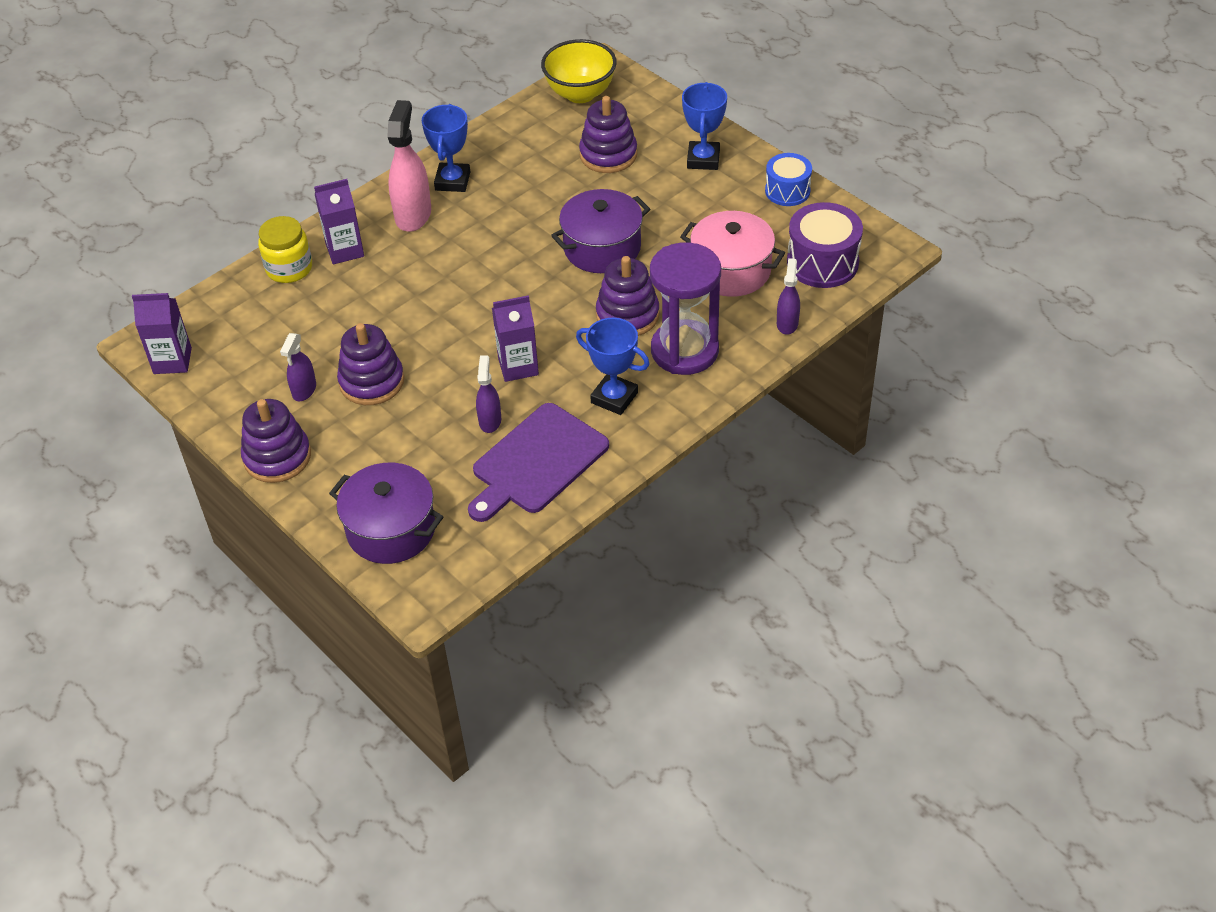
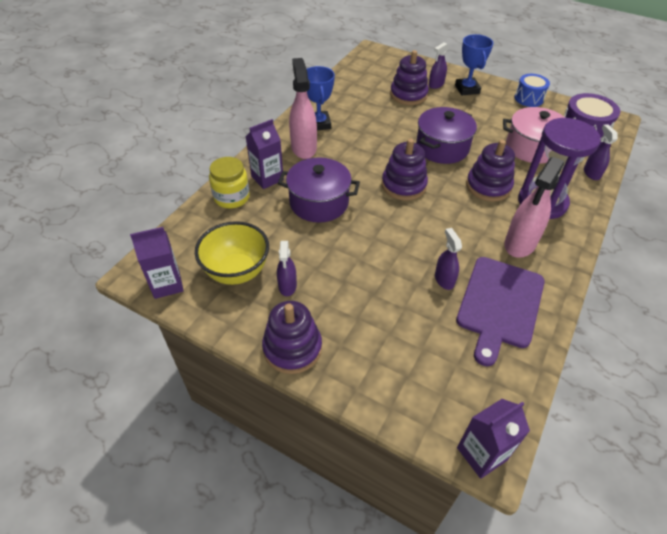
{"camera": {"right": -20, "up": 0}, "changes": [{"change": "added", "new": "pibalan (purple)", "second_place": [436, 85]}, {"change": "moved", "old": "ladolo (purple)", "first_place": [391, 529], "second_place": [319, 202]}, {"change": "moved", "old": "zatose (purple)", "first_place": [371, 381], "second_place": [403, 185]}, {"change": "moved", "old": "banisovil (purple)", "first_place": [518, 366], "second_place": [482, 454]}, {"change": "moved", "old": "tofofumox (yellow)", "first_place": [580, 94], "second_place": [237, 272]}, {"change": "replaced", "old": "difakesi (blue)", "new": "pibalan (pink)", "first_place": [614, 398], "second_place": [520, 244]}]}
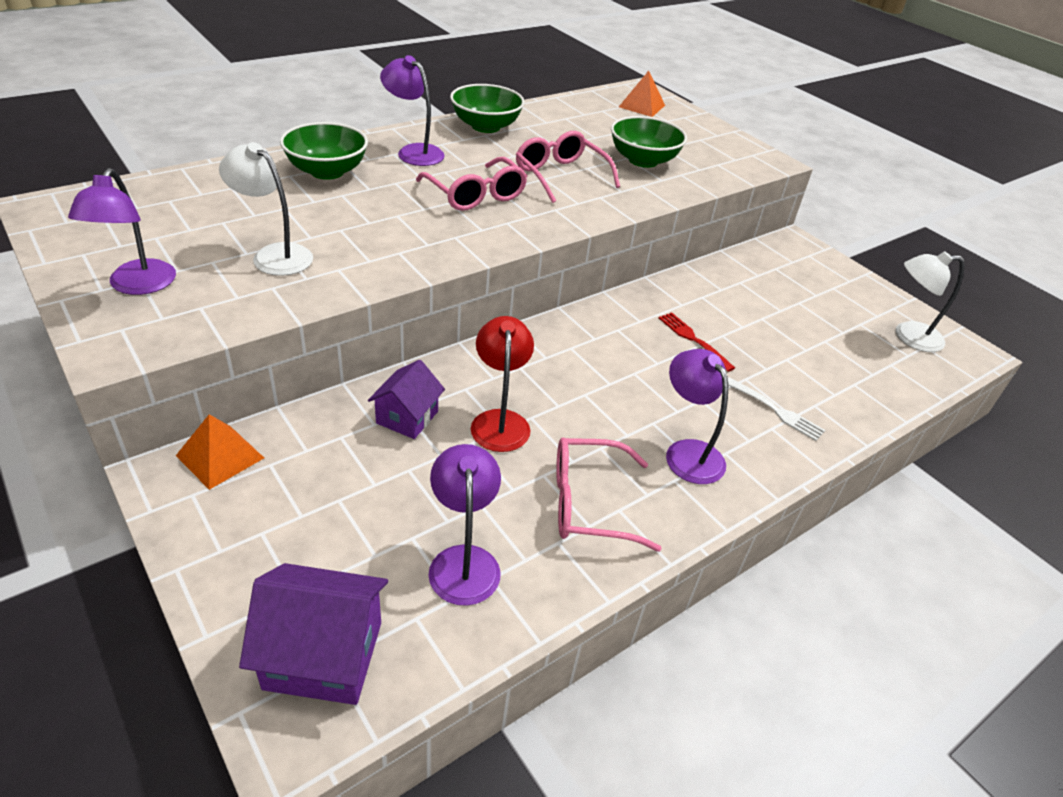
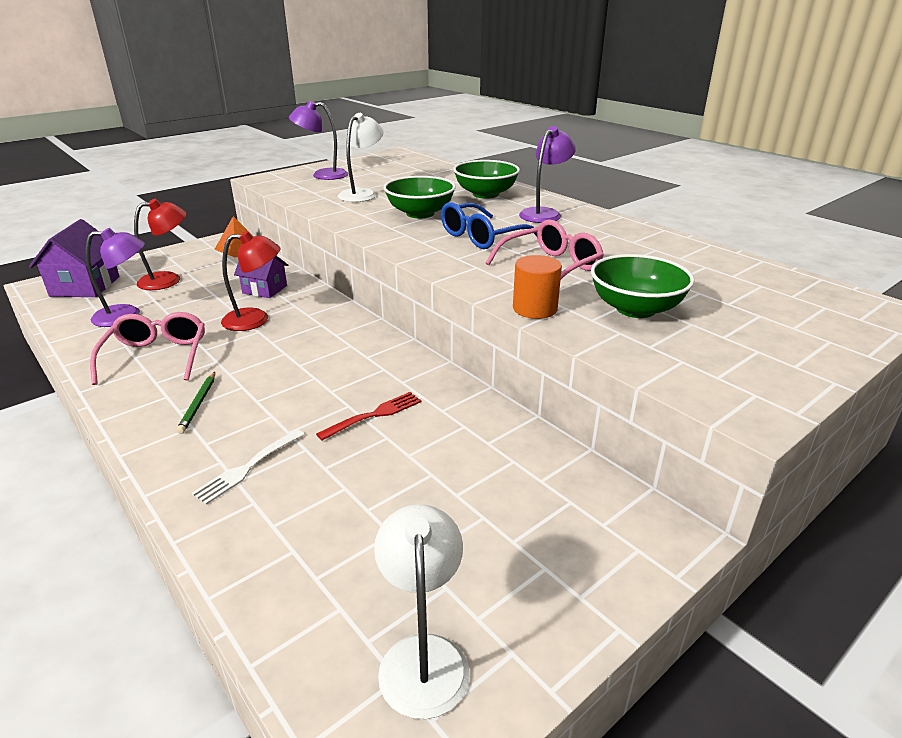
{"camera": {"right": 90, "up": -10}, "changes": [{"change": "removed", "old": "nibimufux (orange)", "first_place": [642, 106]}, {"change": "added", "new": "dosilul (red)", "second_place": [168, 280]}, {"change": "added", "new": "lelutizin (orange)", "second_place": [535, 309]}, {"change": "moved", "old": "tofofumox (green)", "first_place": [486, 126], "second_place": [420, 213]}, {"change": "replaced", "old": "dosilul (purple)", "new": "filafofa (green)", "first_place": [687, 452], "second_place": [198, 404]}, {"change": "recoloured", "old": "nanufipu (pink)", "new": "nanufipu (blue)", "first_place": [475, 195], "second_place": [482, 237]}]}
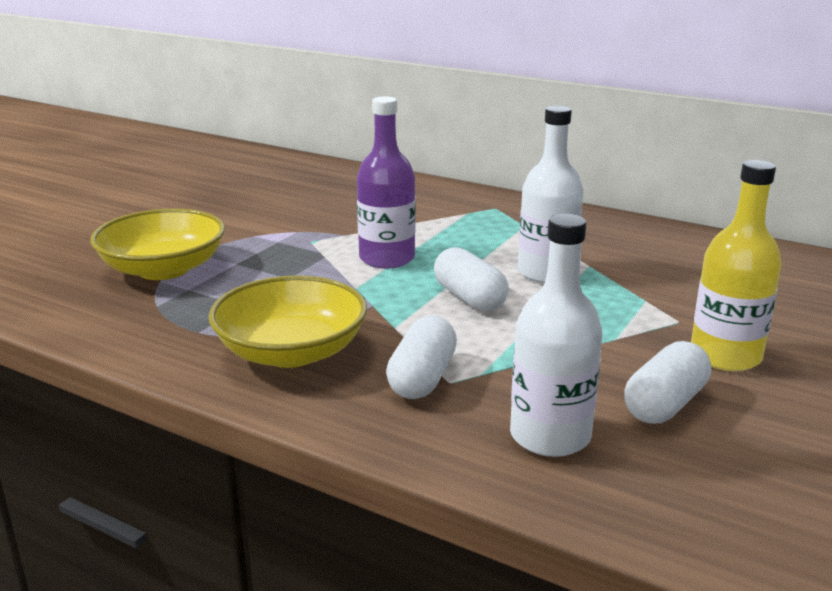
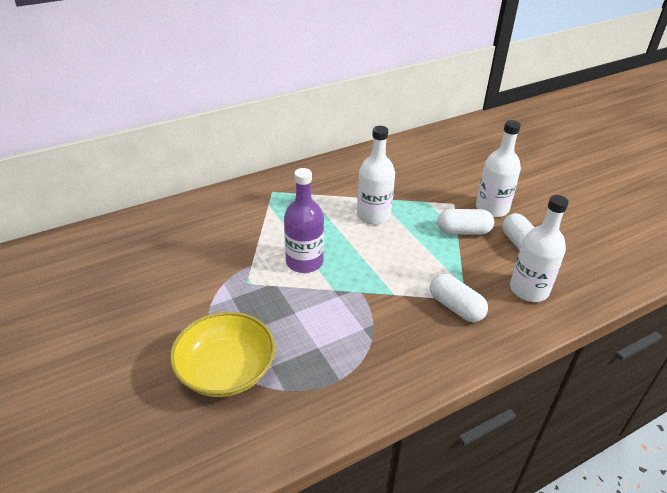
{"camera": {"right": -60, "up": 15}, "changes": [{"change": "removed", "old": "tofofumox (yellow)", "first_place": [291, 352]}, {"change": "moved", "old": "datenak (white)", "first_place": [470, 298], "second_place": [463, 231]}, {"change": "recoloured", "old": "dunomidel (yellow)", "new": "dunomidel (white)", "first_place": [725, 356], "second_place": [492, 208]}]}
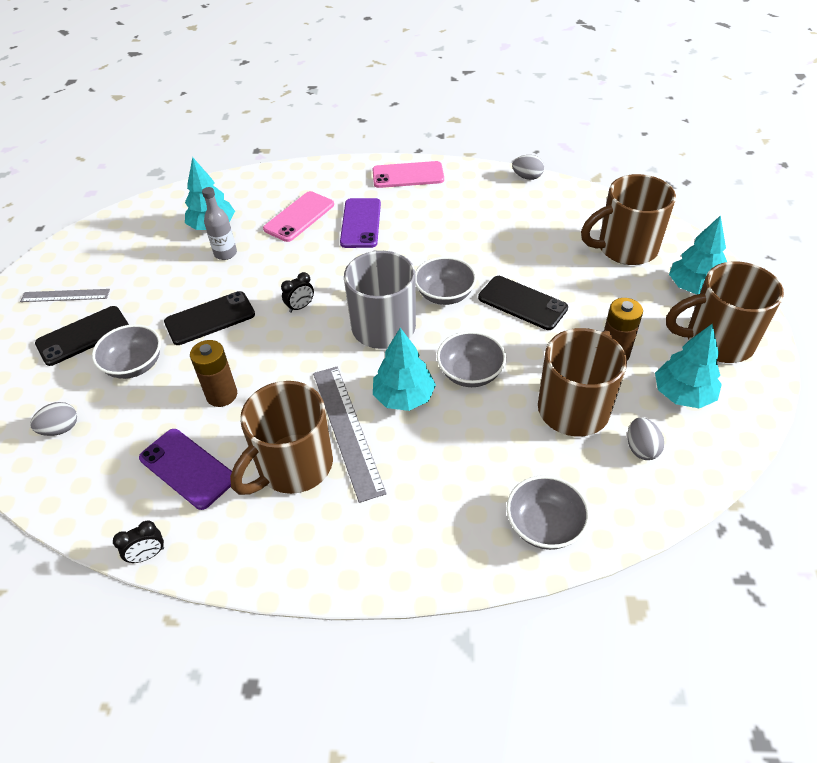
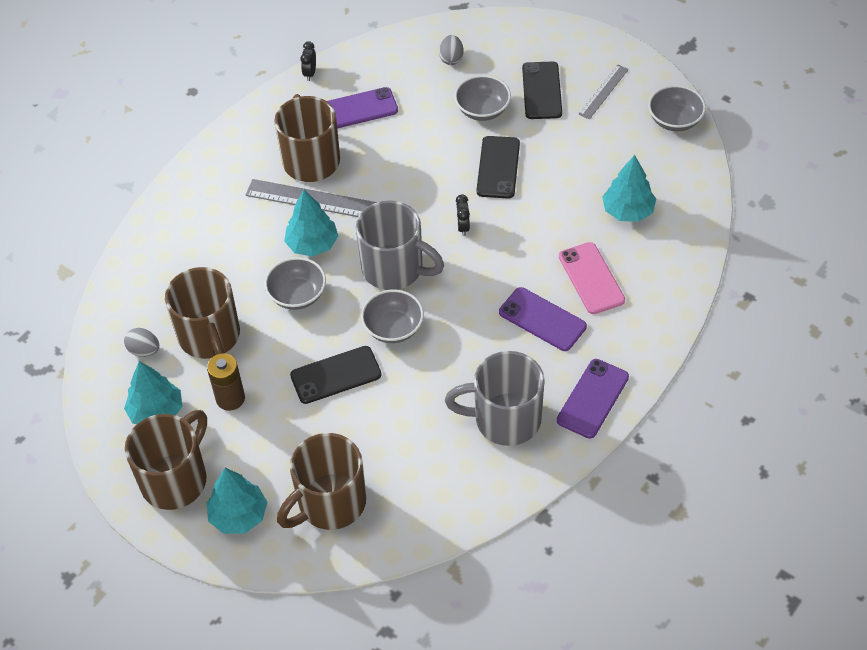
{"camera": {"right": 125, "up": 5}, "changes": [{"change": "removed", "old": "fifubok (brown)", "first_place": [221, 395]}, {"change": "removed", "old": "dunomidel (grey)", "first_place": [225, 253]}, {"change": "removed", "old": "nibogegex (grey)", "first_place": [527, 177]}, {"change": "added", "new": "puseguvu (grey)", "second_place": [505, 419]}, {"change": "moved", "old": "tofofumox (grey)", "first_place": [544, 525], "second_place": [674, 120]}, {"change": "recoloured", "old": "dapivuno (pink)", "new": "dapivuno (purple)", "first_place": [408, 175], "second_place": [592, 398]}, {"change": "turned", "old": "puseguvu (brown)", "first_place": [625, 248], "second_place": [330, 503], "degrees": -150}]}
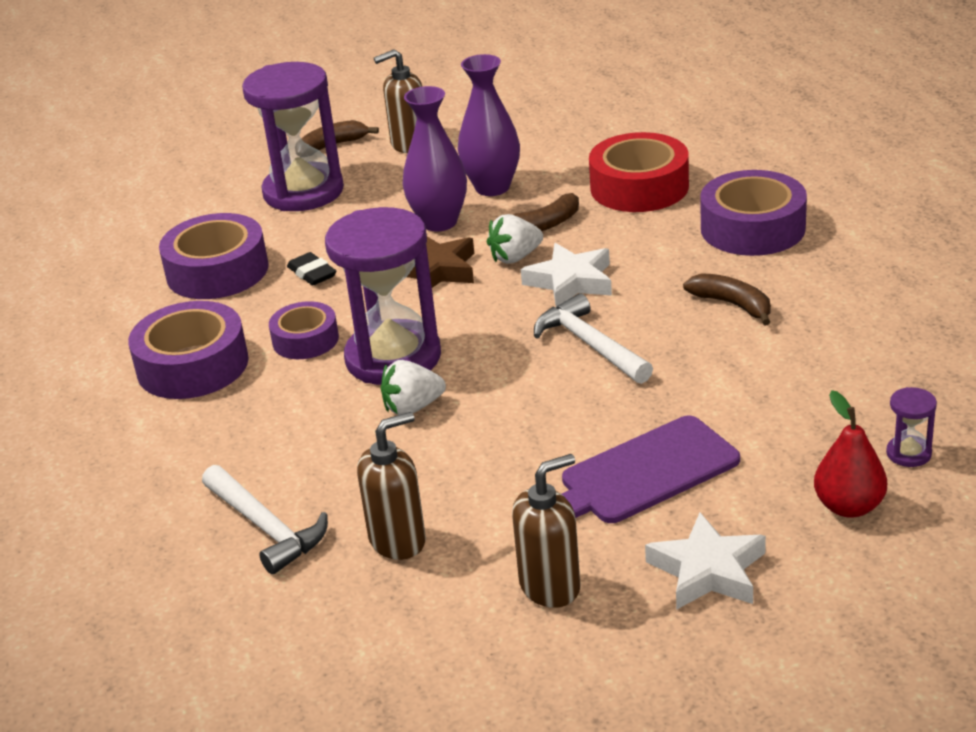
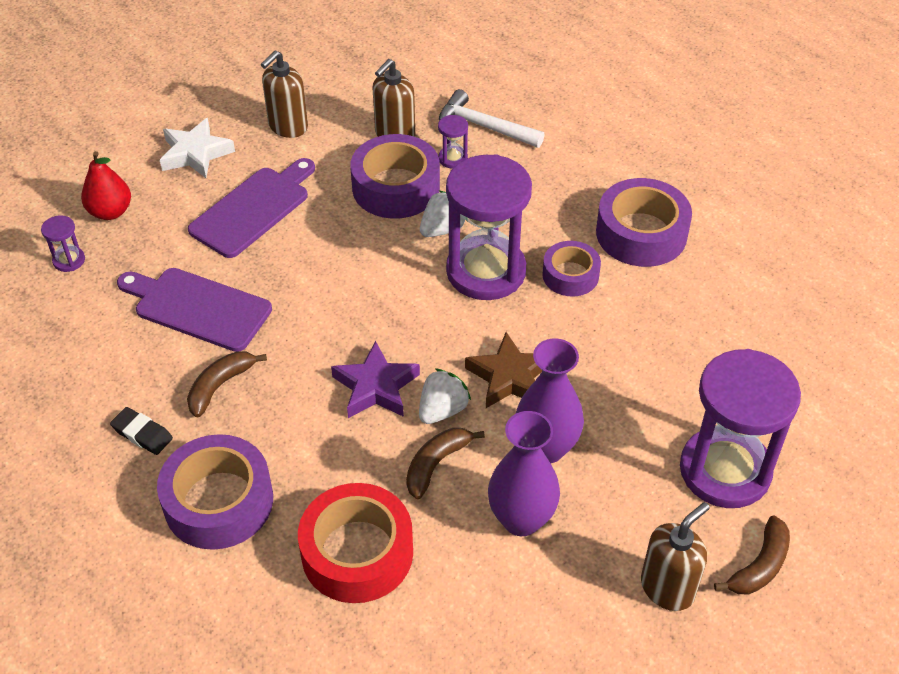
{"camera": {"right": 155, "up": 15}, "changes": [{"change": "removed", "old": "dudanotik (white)", "first_place": [590, 344]}, {"change": "added", "new": "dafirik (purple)", "second_place": [198, 308]}, {"change": "added", "new": "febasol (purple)", "second_place": [453, 158]}, {"change": "moved", "old": "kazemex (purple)", "first_place": [217, 271], "second_place": [396, 187]}, {"change": "moved", "old": "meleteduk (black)", "first_place": [312, 273], "second_place": [142, 434]}, {"change": "recoloured", "old": "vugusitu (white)", "new": "vugusitu (purple)", "first_place": [571, 282], "second_place": [376, 387]}, {"change": "turned", "old": "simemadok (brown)", "first_place": [733, 305], "second_place": [220, 386], "degrees": 105}]}
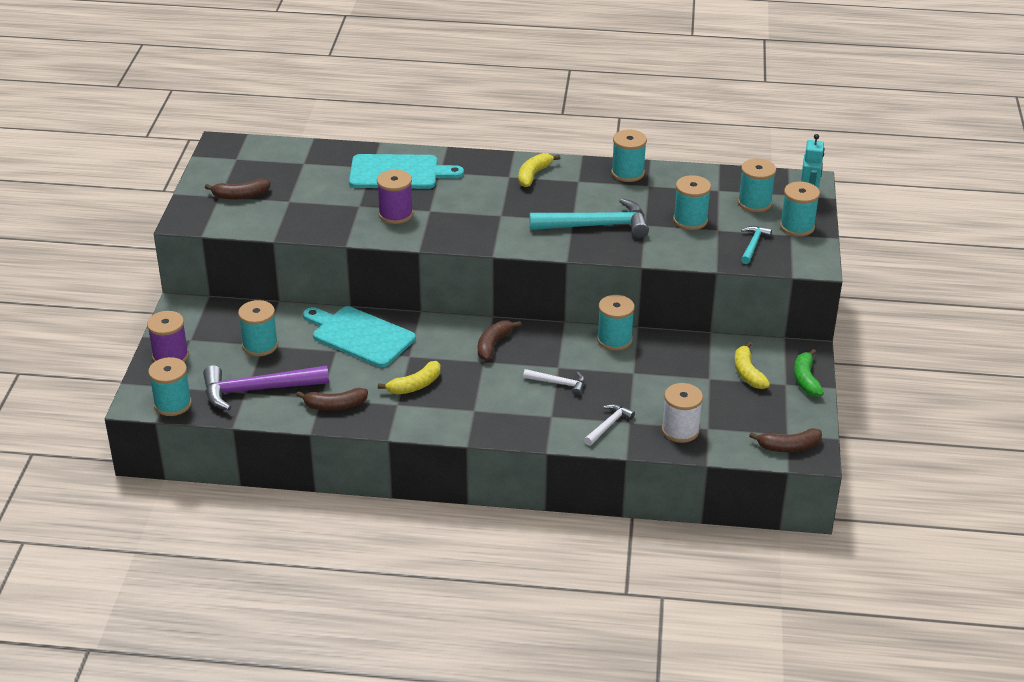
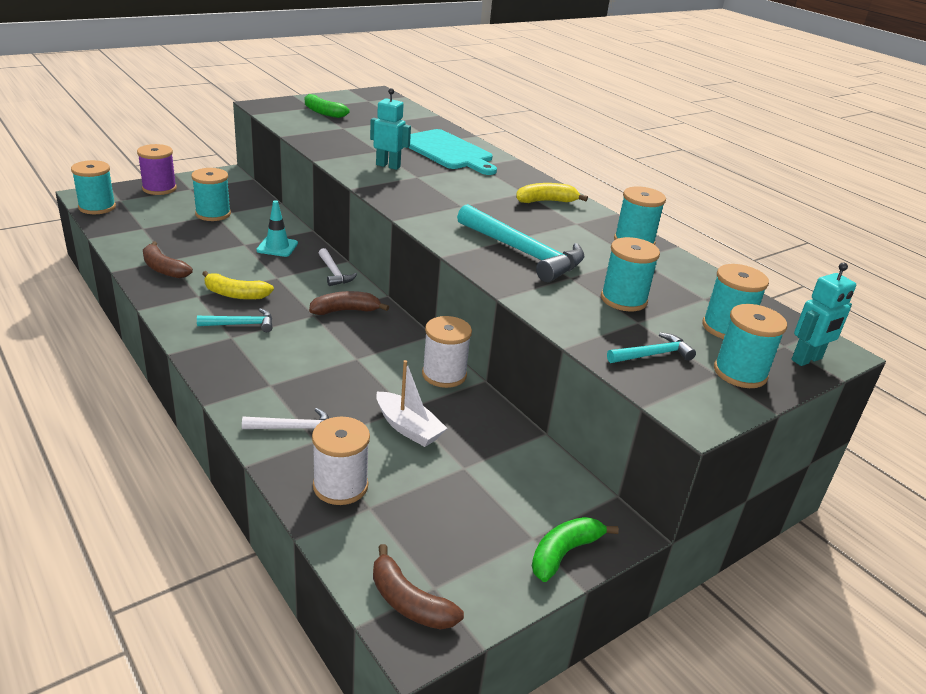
{"camera": {"right": 45, "up": -5}, "changes": [{"change": "removed", "old": "dudanotik (purple)", "first_place": [258, 390]}, {"change": "removed", "old": "simemadok (yellow)", "first_place": [748, 373]}, {"change": "added", "new": "dudanotik (turquoise)", "second_place": [241, 324]}, {"change": "added", "new": "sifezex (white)", "second_place": [408, 428]}, {"change": "moved", "old": "dudanotik (white)", "first_place": [558, 383], "second_place": [334, 273]}, {"change": "replaced", "old": "dafirik (turquoise)", "new": "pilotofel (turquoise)", "first_place": [360, 336], "second_place": [277, 247]}, {"change": "replaced", "old": "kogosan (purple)", "new": "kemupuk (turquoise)", "first_place": [395, 214], "second_place": [388, 166]}, {"change": "recoloured", "old": "simemadok (brown)", "new": "simemadok (green)", "first_place": [240, 196], "second_place": [323, 112]}, {"change": "recoloured", "old": "kogosan (turquoise)", "new": "kogosan (white)", "first_place": [614, 340], "second_place": [444, 374]}]}
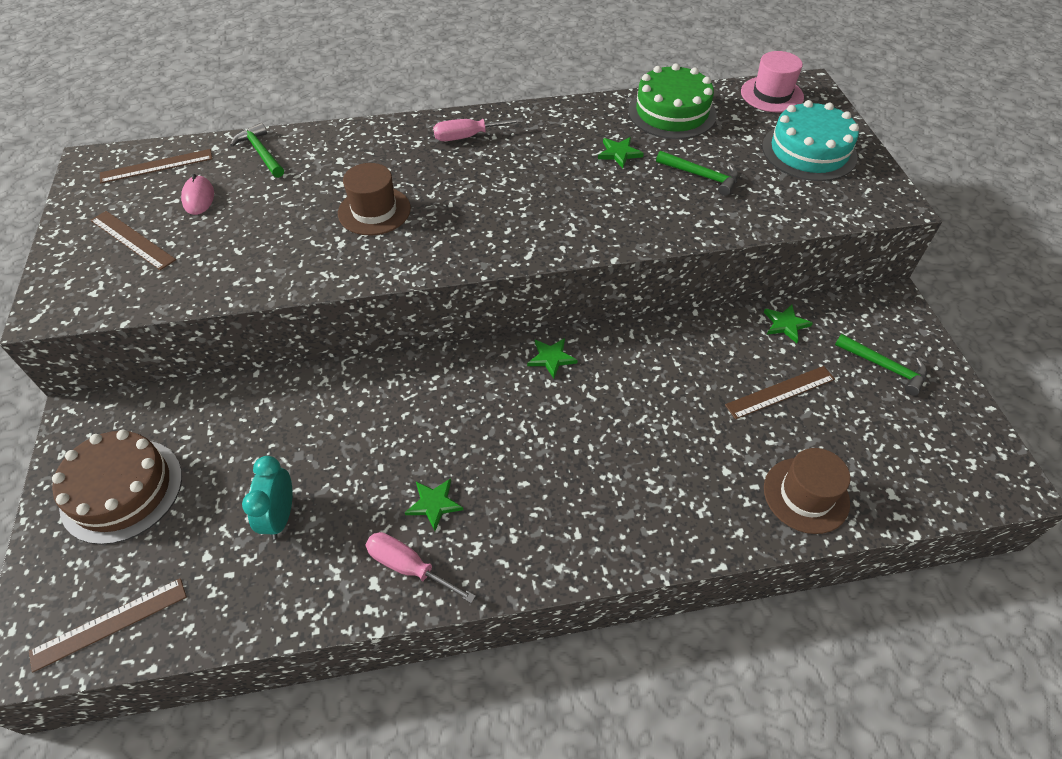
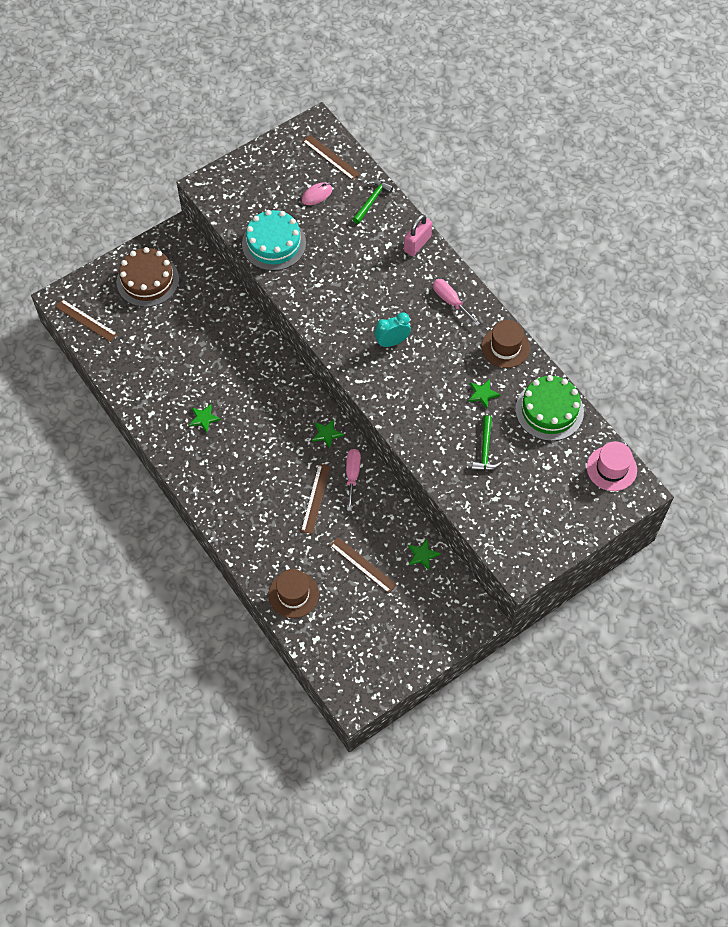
{"camera": {"right": 65, "up": 10}, "changes": [{"change": "removed", "old": "dudanotik (green)", "first_place": [884, 367]}, {"change": "added", "new": "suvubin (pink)", "second_place": [417, 244]}, {"change": "moved", "old": "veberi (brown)", "first_place": [132, 240], "second_place": [315, 498]}, {"change": "moved", "old": "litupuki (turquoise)", "first_place": [280, 516], "second_place": [392, 342]}, {"change": "moved", "old": "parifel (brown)", "first_place": [374, 211], "second_place": [505, 347]}, {"change": "moved", "old": "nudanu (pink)", "first_place": [408, 567], "second_place": [352, 475]}, {"change": "moved", "old": "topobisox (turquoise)", "first_place": [809, 151], "second_place": [274, 244]}]}
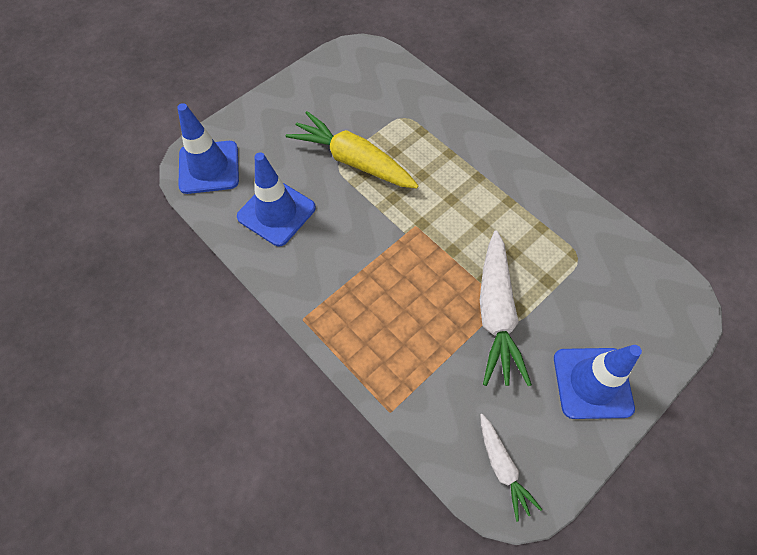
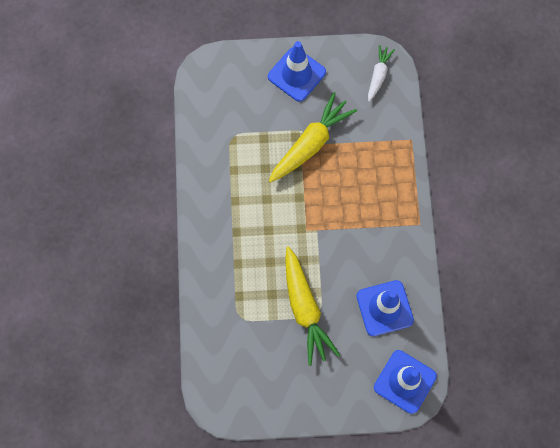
{"camera": {"right": -140, "up": 10}, "changes": [{"change": "recoloured", "old": "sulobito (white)", "new": "sulobito (yellow)", "first_place": [496, 314], "second_place": [311, 143]}]}
